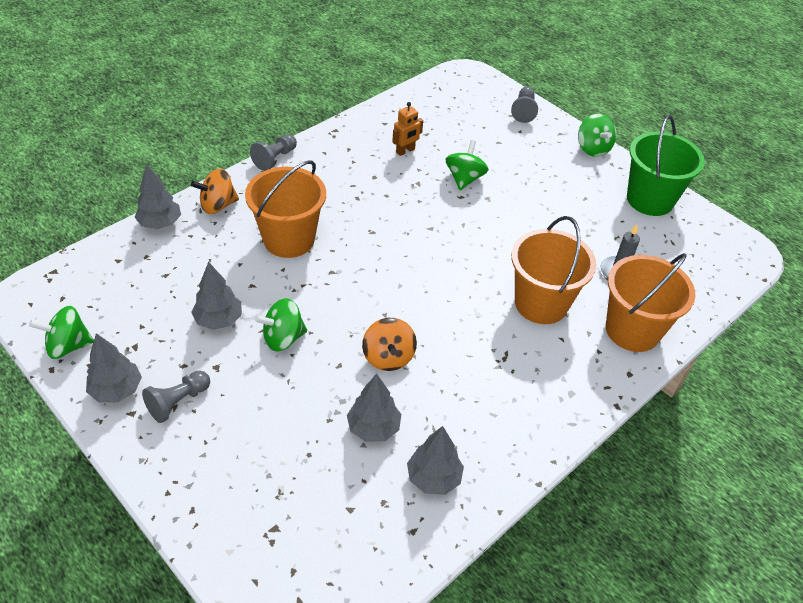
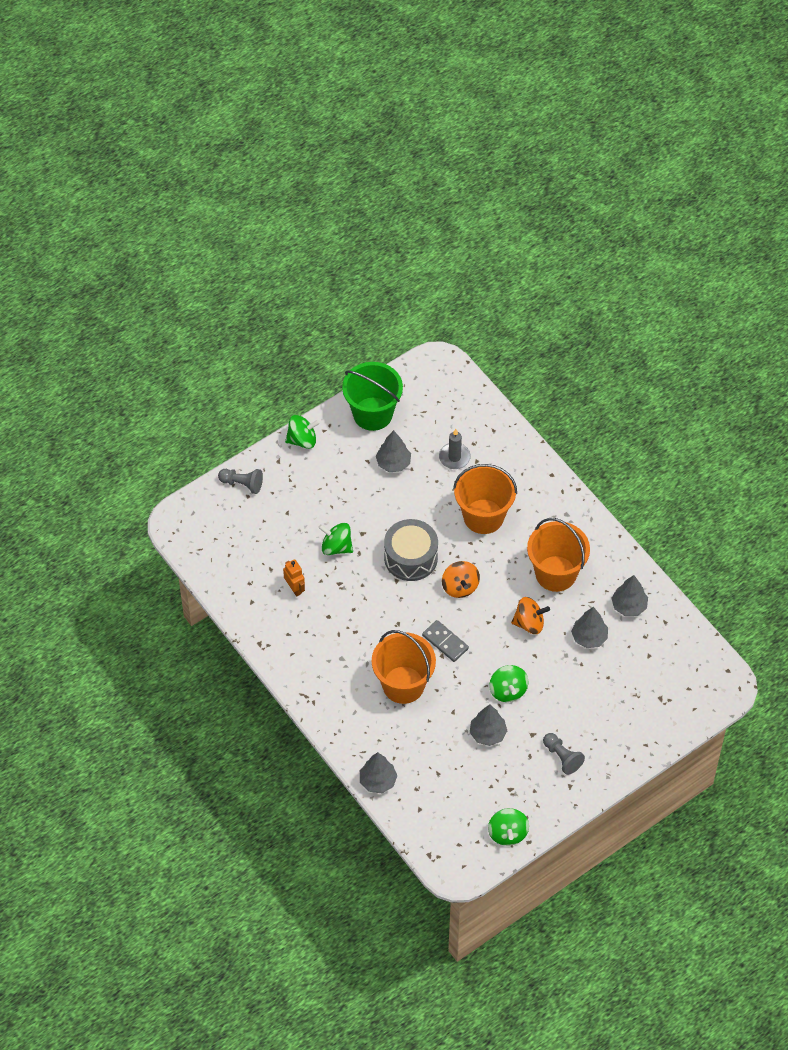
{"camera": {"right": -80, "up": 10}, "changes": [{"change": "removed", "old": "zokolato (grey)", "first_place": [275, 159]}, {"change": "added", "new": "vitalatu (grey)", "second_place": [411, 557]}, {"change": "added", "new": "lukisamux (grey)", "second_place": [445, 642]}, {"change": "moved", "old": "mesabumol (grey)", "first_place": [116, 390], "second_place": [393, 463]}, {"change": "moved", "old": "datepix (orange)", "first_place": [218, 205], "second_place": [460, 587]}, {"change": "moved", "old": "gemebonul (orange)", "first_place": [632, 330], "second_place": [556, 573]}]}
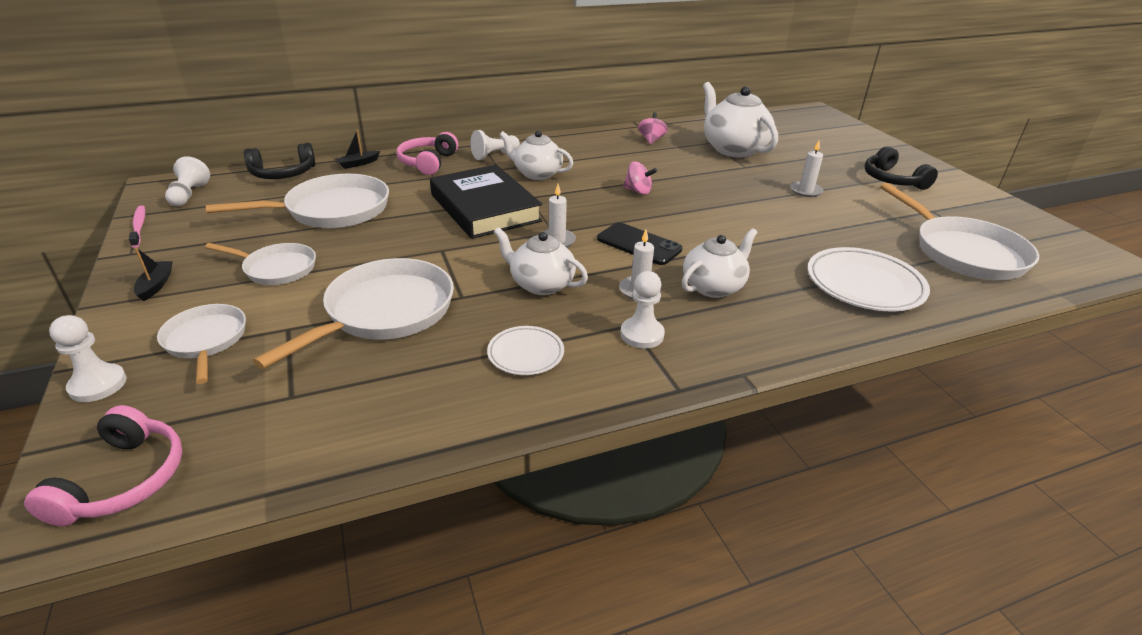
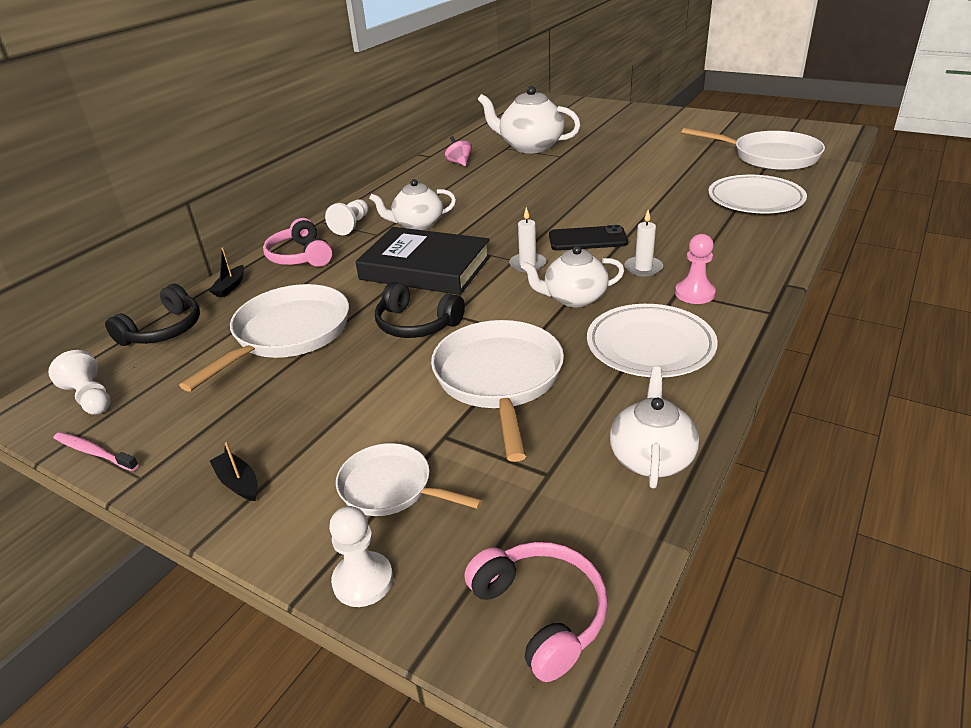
{"camera": {"right": -35, "up": 0}, "changes": [{"change": "removed", "old": "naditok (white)", "first_place": [276, 268]}, {"change": "removed", "old": "datepix (pink)", "first_place": [638, 191]}, {"change": "removed", "old": "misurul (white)", "first_place": [805, 191]}, {"change": "moved", "old": "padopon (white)", "first_place": [713, 287], "second_place": [651, 458]}, {"change": "moved", "old": "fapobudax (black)", "first_place": [892, 180], "second_place": [416, 324]}, {"change": "recoloured", "old": "zokolato (white)", "new": "zokolato (pink)", "first_place": [642, 334], "second_place": [694, 293]}, {"change": "resized", "old": "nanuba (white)", "first_place": [525, 354], "second_place": [650, 346], "factor": 1.77}]}
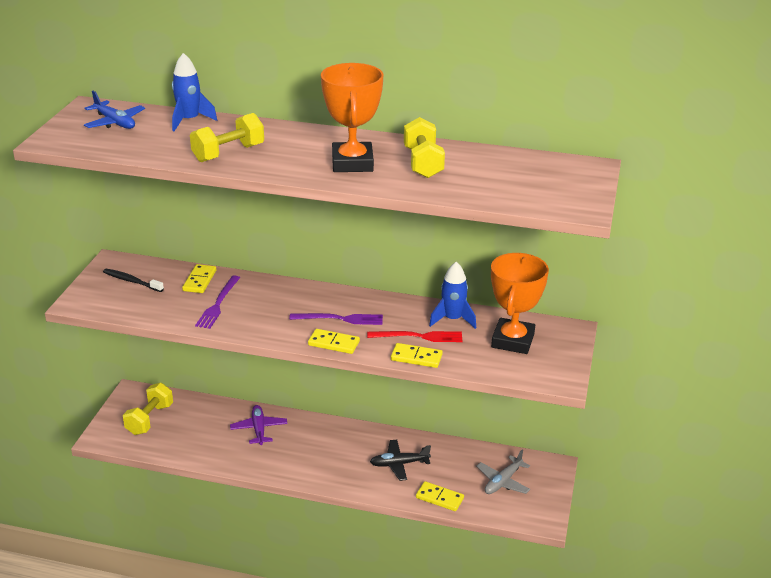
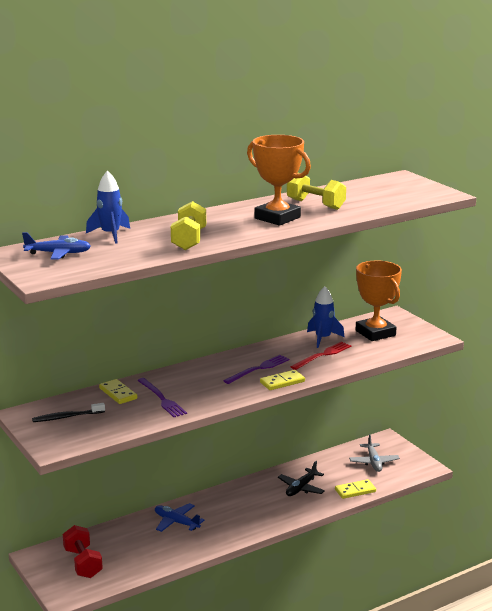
{"camera": {"right": -45, "up": -10}, "changes": [{"change": "removed", "old": "lukisamux (yellow)", "first_place": [416, 357]}, {"change": "recoloured", "old": "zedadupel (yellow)", "new": "zedadupel (red)", "first_place": [149, 419], "second_place": [83, 563]}, {"change": "recoloured", "old": "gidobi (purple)", "new": "gidobi (blue)", "first_place": [259, 429], "second_place": [176, 522]}]}
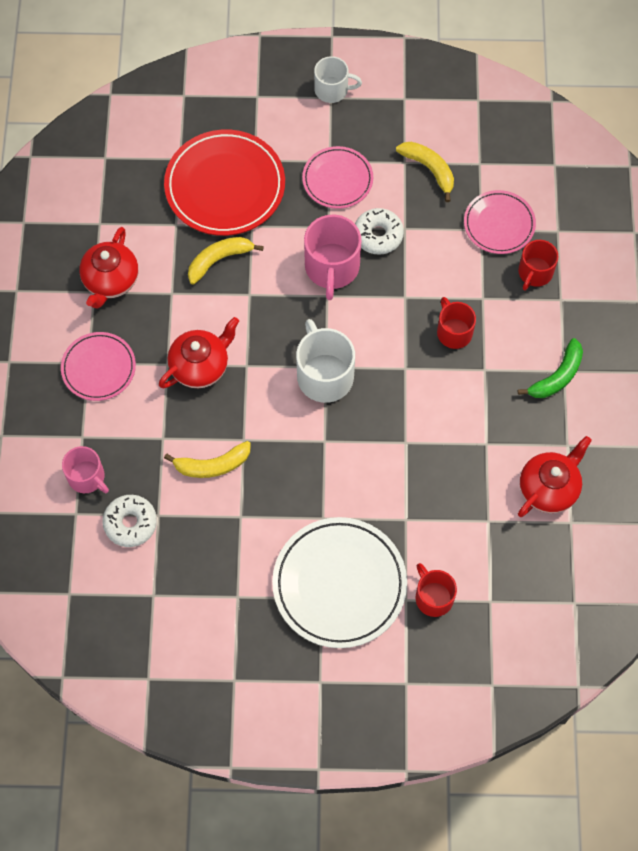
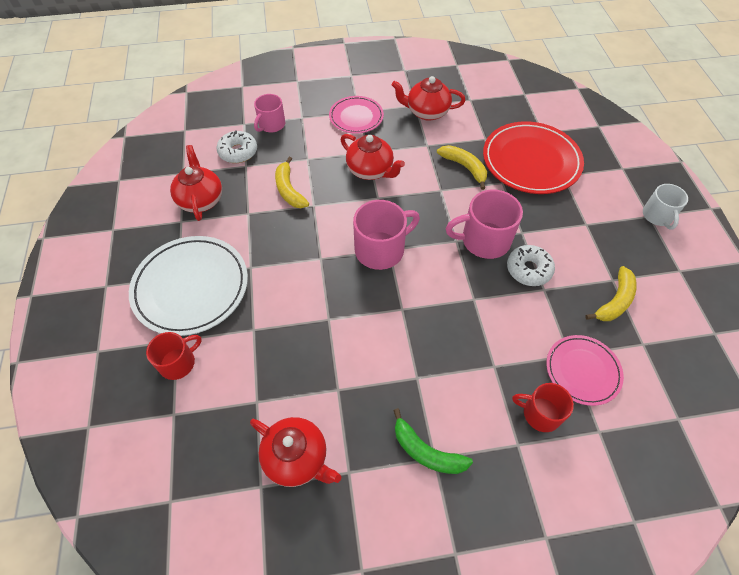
{"camera": {"right": 80, "up": -10}, "changes": [{"change": "removed", "old": "nanuba (pink)", "first_place": [337, 179]}, {"change": "removed", "old": "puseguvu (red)", "first_place": [454, 332]}, {"change": "added", "new": "padopon (red)", "second_place": [201, 200]}, {"change": "recoloured", "old": "puseguvu (white)", "new": "puseguvu (pink)", "first_place": [324, 375], "second_place": [381, 249]}]}
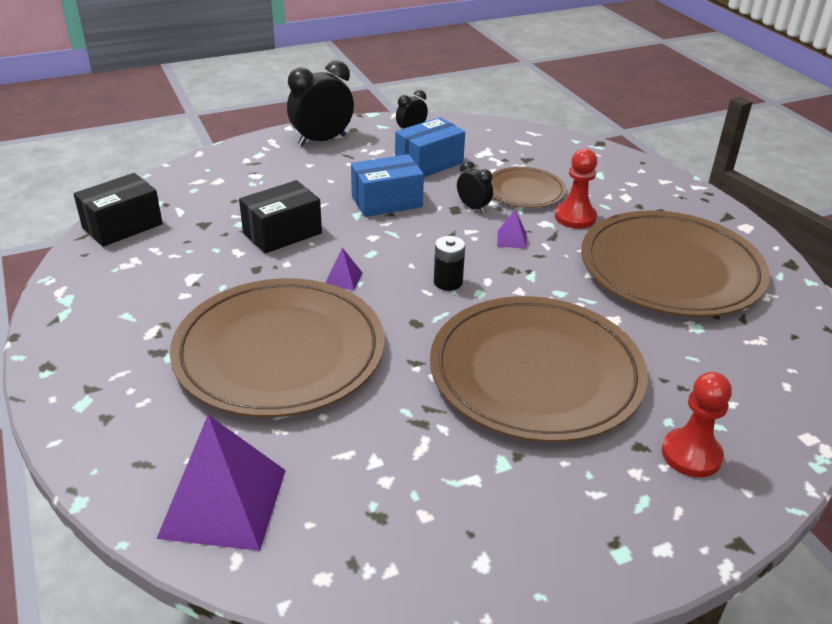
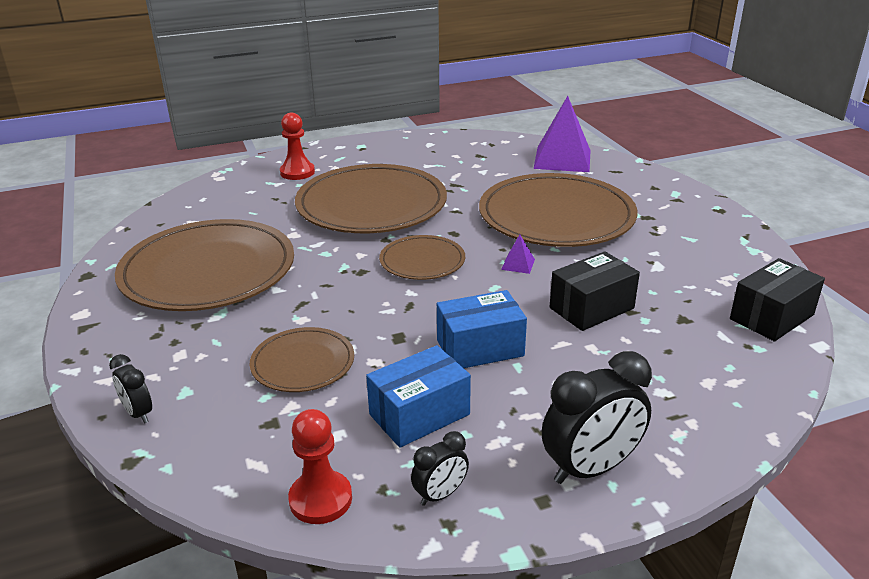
{"camera": {"right": -175, "up": -5}, "changes": [{"change": "removed", "old": "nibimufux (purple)", "first_place": [512, 239]}, {"change": "moved", "old": "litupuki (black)", "first_place": [473, 207], "second_place": [138, 413]}, {"change": "moved", "old": "zokolato (red)", "first_place": [575, 217], "second_place": [320, 499]}, {"change": "replaced", "old": "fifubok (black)", "new": "nanuba (brown)", "first_place": [448, 282], "second_place": [422, 261]}]}
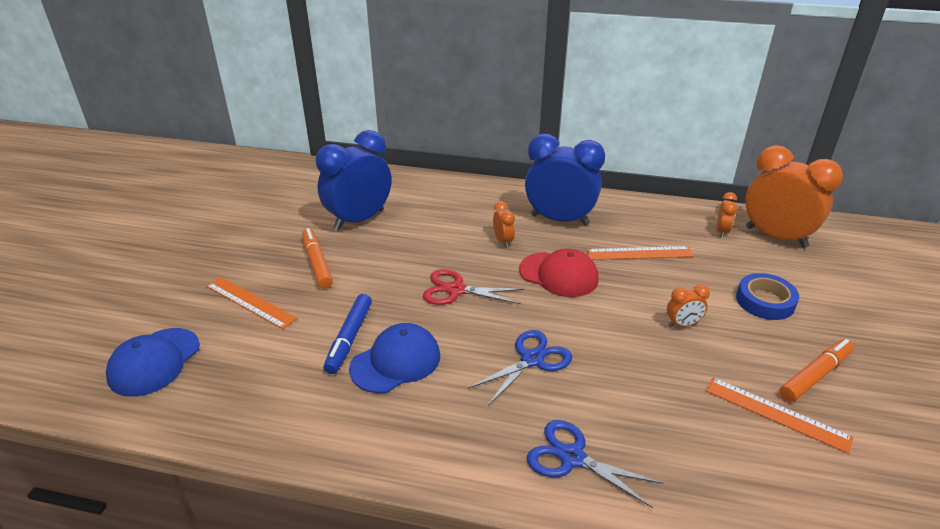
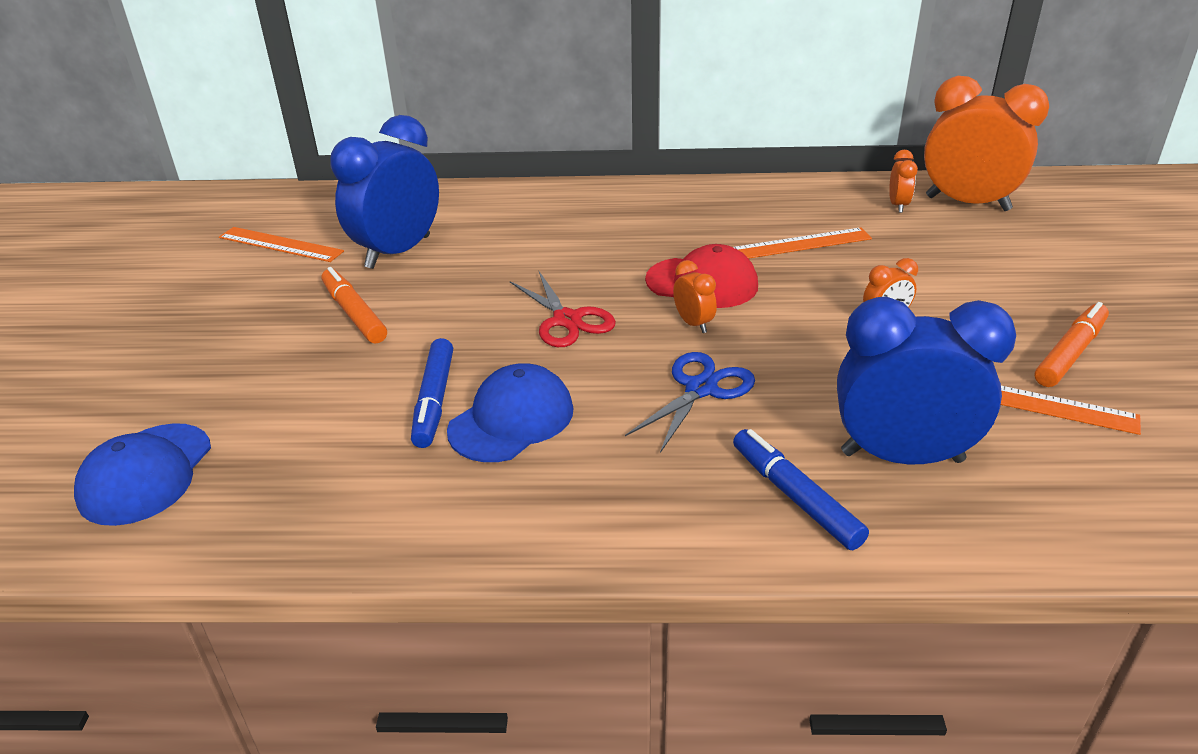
{"camera": {"right": -10, "up": 0}, "changes": [{"change": "removed", "old": "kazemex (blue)", "first_place": [765, 301]}, {"change": "moved", "old": "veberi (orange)", "first_place": [250, 302], "second_place": [280, 244]}, {"change": "moved", "old": "litupuki (orange)", "first_place": [503, 241], "second_place": [693, 324]}, {"change": "moved", "old": "litupuki (blue)", "first_place": [559, 219], "second_place": [902, 456]}, {"change": "replaced", "old": "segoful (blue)", "new": "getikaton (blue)", "first_place": [572, 457], "second_place": [795, 497]}, {"change": "turned", "old": "segoful (red)", "first_place": [456, 290], "second_place": [567, 320], "degrees": -120}]}
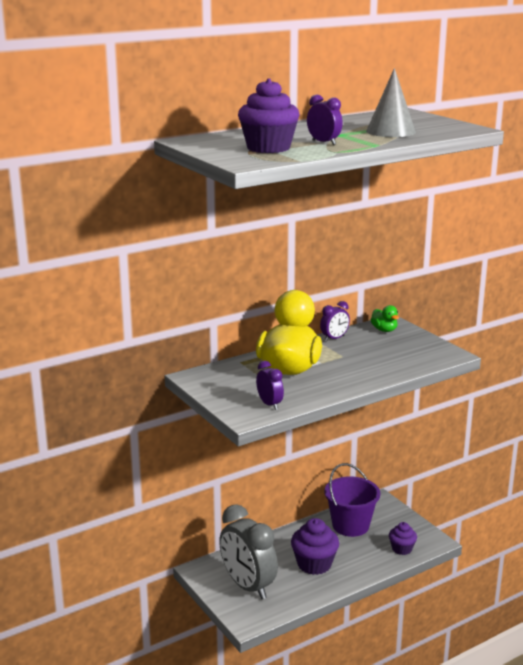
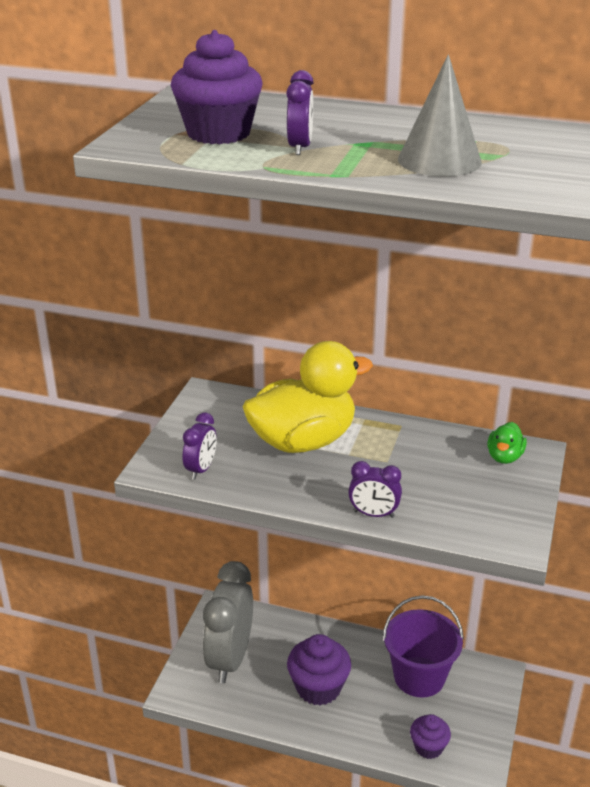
{"camera": {"right": 50, "up": 10}, "changes": [{"change": "moved", "old": "litupuki (purple)", "first_place": [334, 338], "second_place": [373, 514]}]}
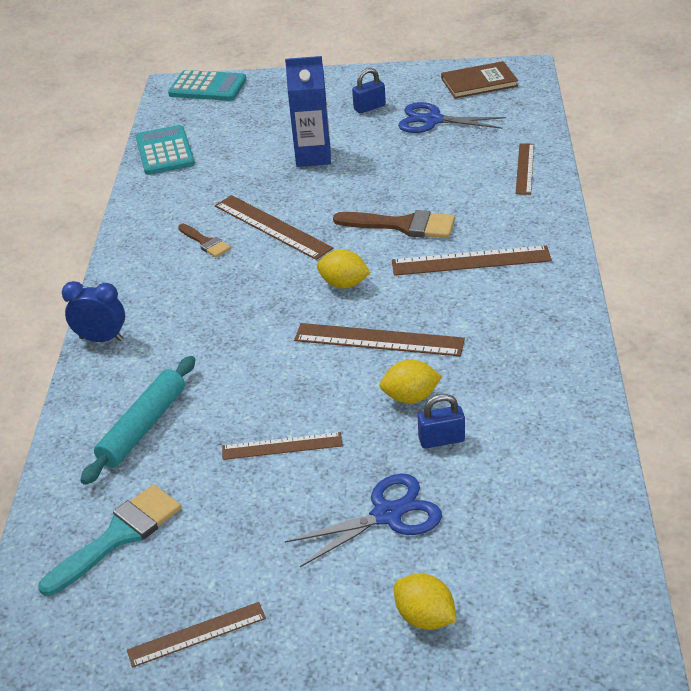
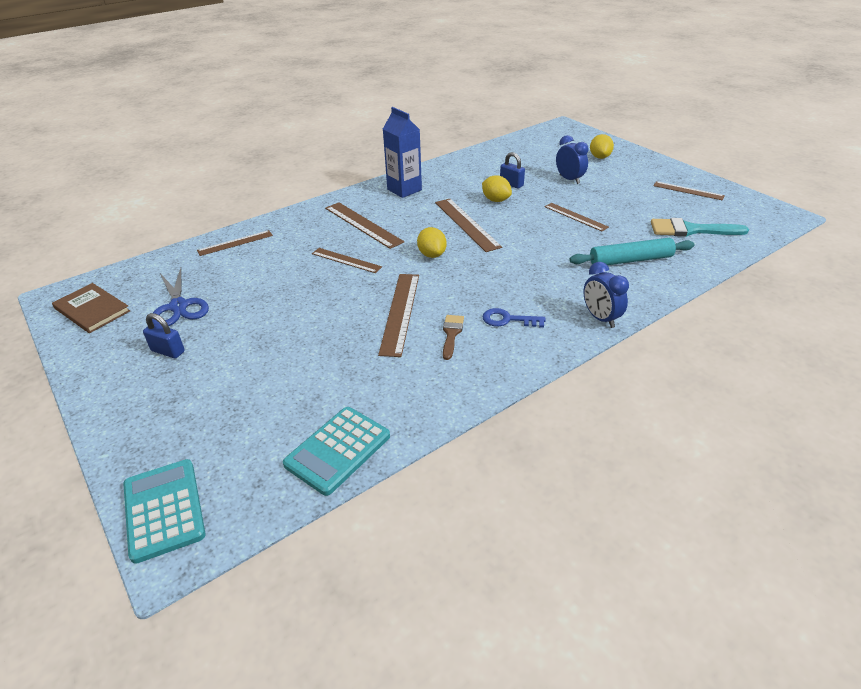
{"camera": {"right": -130, "up": 0}, "changes": [{"change": "added", "new": "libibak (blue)", "second_place": [508, 320]}, {"change": "moved", "old": "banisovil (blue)", "first_place": [313, 156], "second_place": [404, 190]}, {"change": "replaced", "old": "segoful (blue)", "new": "litupuki (blue)", "first_place": [387, 514], "second_place": [569, 179]}, {"change": "replaced", "old": "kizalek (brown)", "new": "veberi (brown)", "first_place": [403, 225], "second_place": [346, 260]}]}
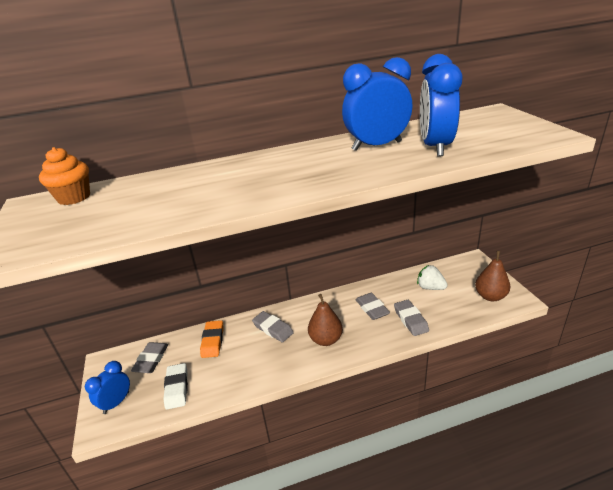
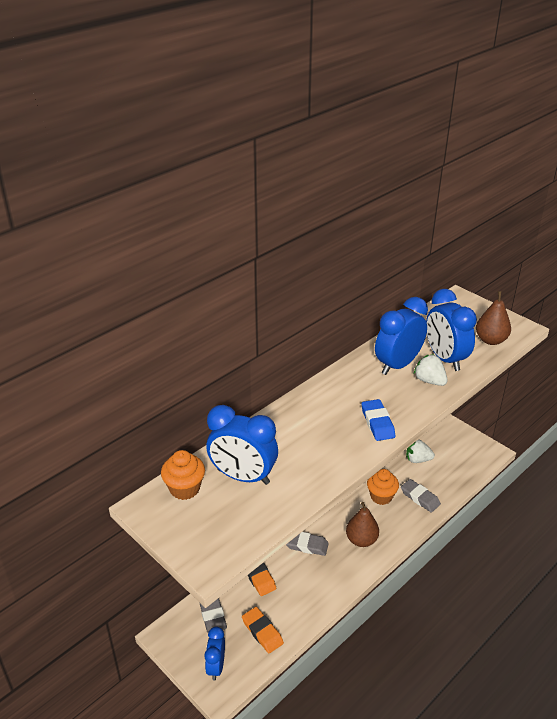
{"camera": {"right": -30, "up": 5}, "changes": [{"change": "added", "new": "litupuki (blue)", "second_place": [243, 476]}, {"change": "added", "new": "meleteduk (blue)", "second_place": [377, 423]}, {"change": "added", "new": "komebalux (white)", "second_place": [429, 381]}, {"change": "moved", "old": "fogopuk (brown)", "first_place": [490, 296], "second_place": [490, 340]}, {"change": "replaced", "old": "meleteduk (grey)", "new": "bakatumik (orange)", "first_place": [372, 308], "second_place": [381, 496]}, {"change": "recoloured", "old": "meleteduk (white)", "new": "meleteduk (orange)", "first_place": [177, 388], "second_place": [262, 632]}]}
